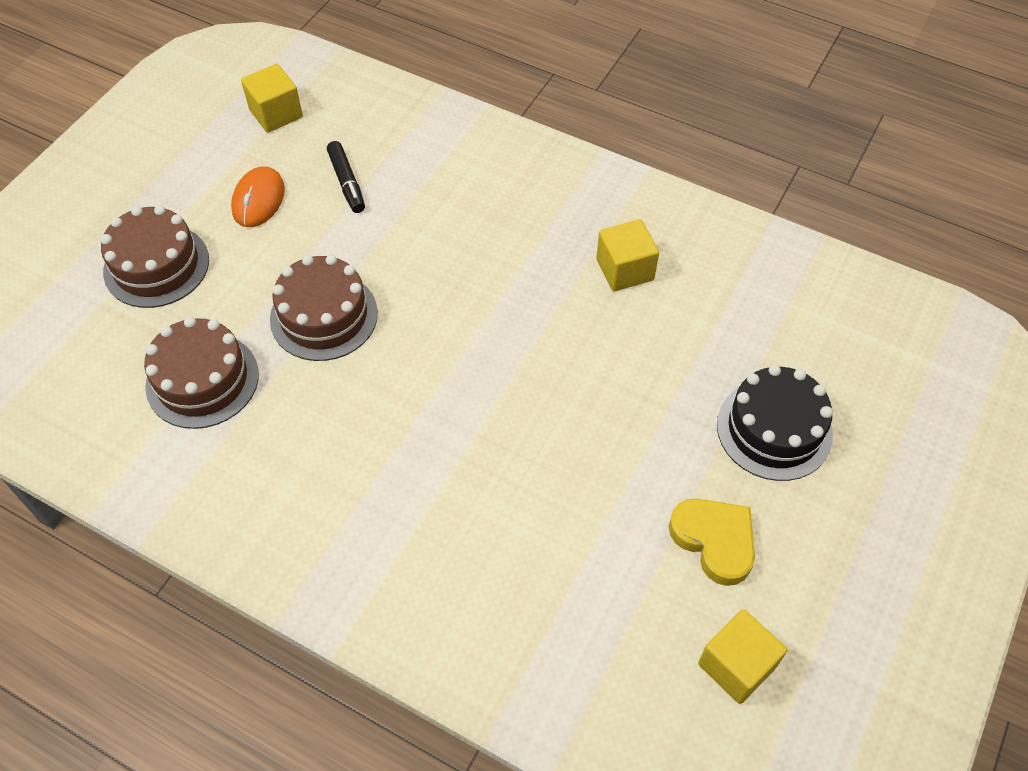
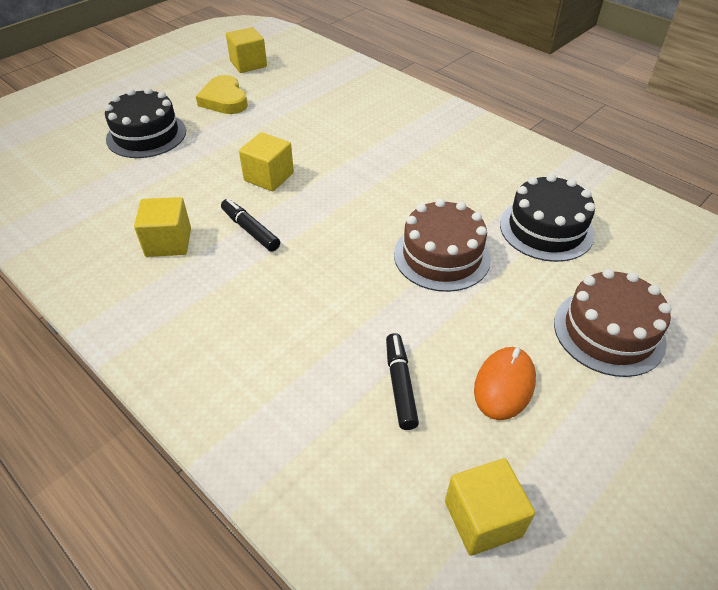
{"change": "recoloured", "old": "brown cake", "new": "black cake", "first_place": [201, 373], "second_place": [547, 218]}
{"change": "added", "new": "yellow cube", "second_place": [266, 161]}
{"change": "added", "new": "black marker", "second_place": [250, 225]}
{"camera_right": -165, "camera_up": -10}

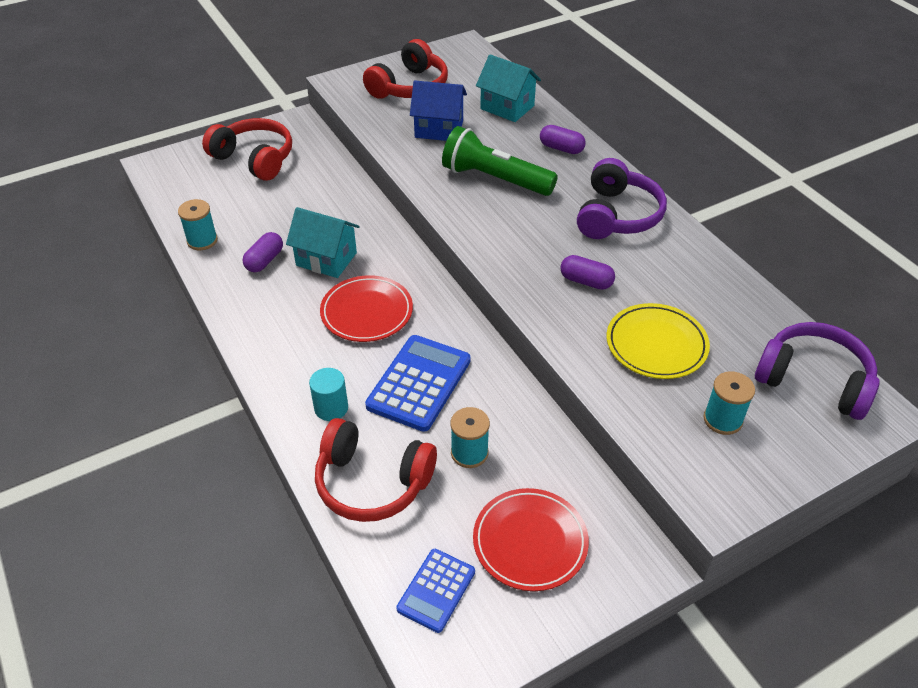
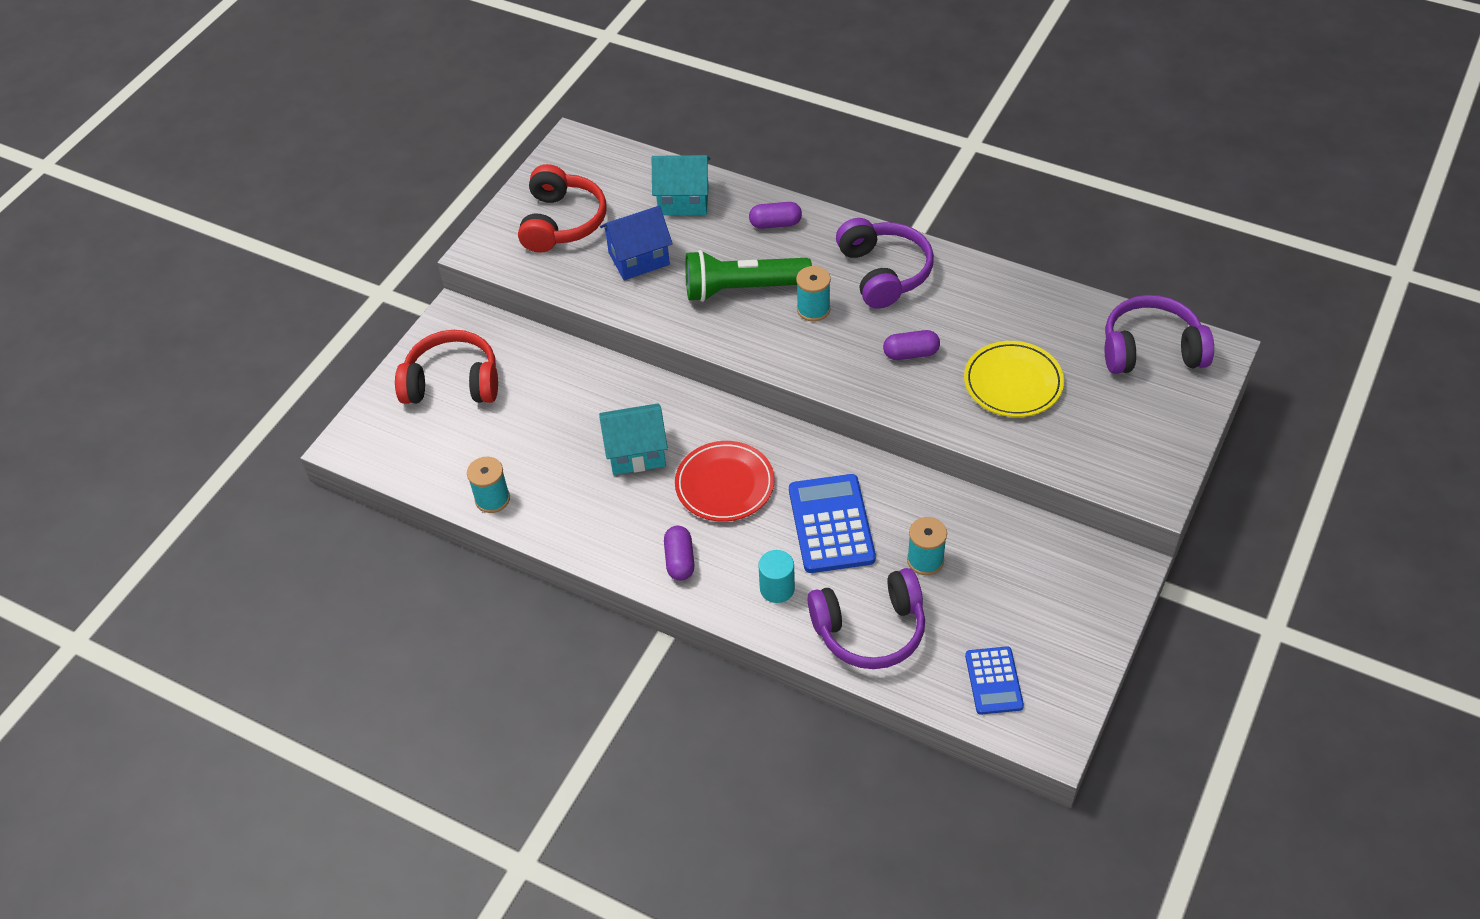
{"change": "moved", "old": "purple capsule", "first_place": [263, 252], "second_place": [679, 553]}
{"change": "moved", "old": "turquoise spool", "first_place": [729, 403], "second_place": [813, 293]}
{"change": "recoloured", "old": "red headphones", "new": "purple headphones", "first_place": [376, 470], "second_place": [866, 618]}
{"change": "removed", "old": "red plate", "first_place": [531, 539]}
{"camera_right": -30, "camera_up": 5}

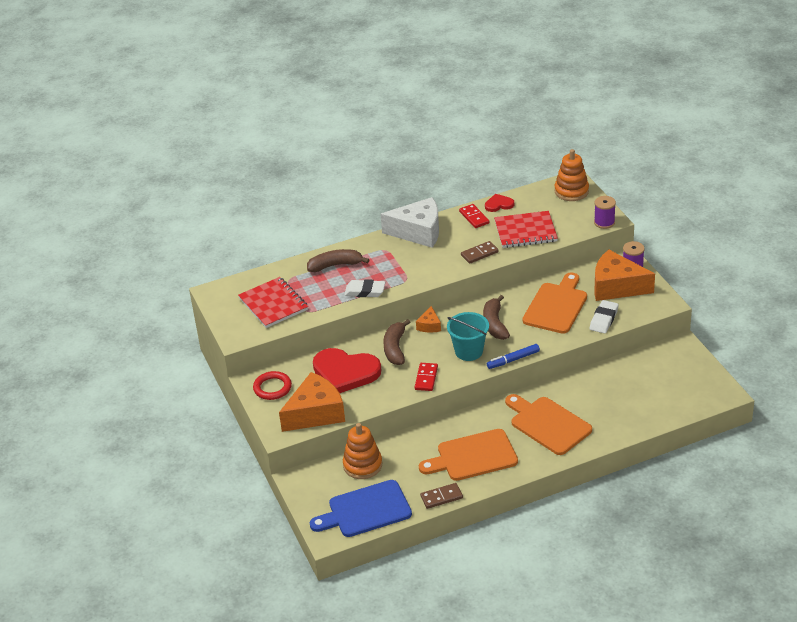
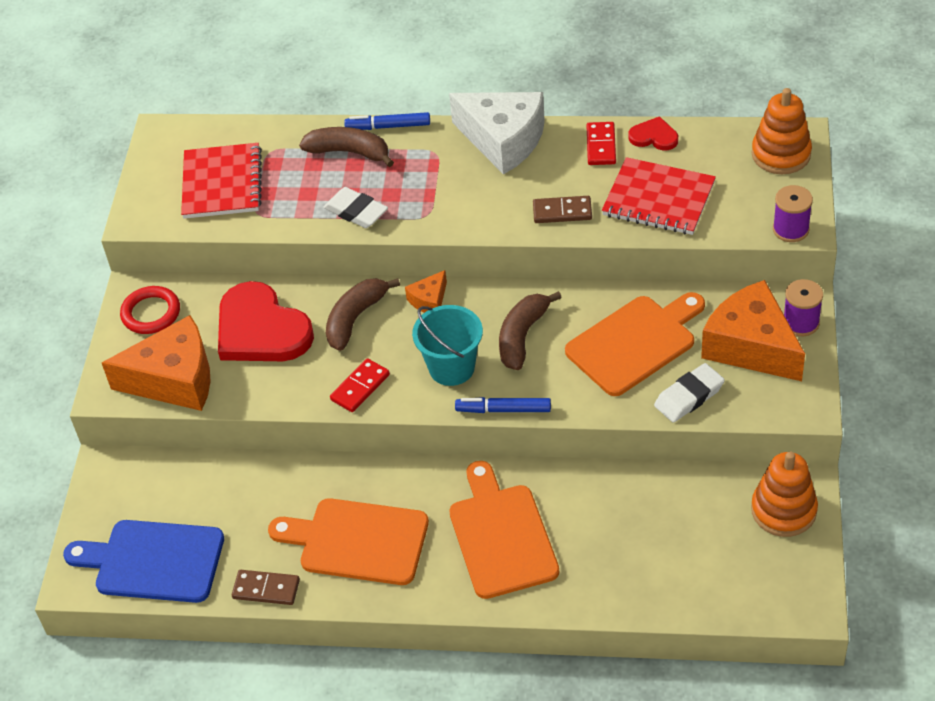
{"change": "moved", "old": "orange stacking toy", "first_place": [362, 451], "second_place": [784, 494]}
{"change": "added", "new": "blue marker", "second_place": [387, 121]}
{"camera_right": 30, "camera_up": 10}

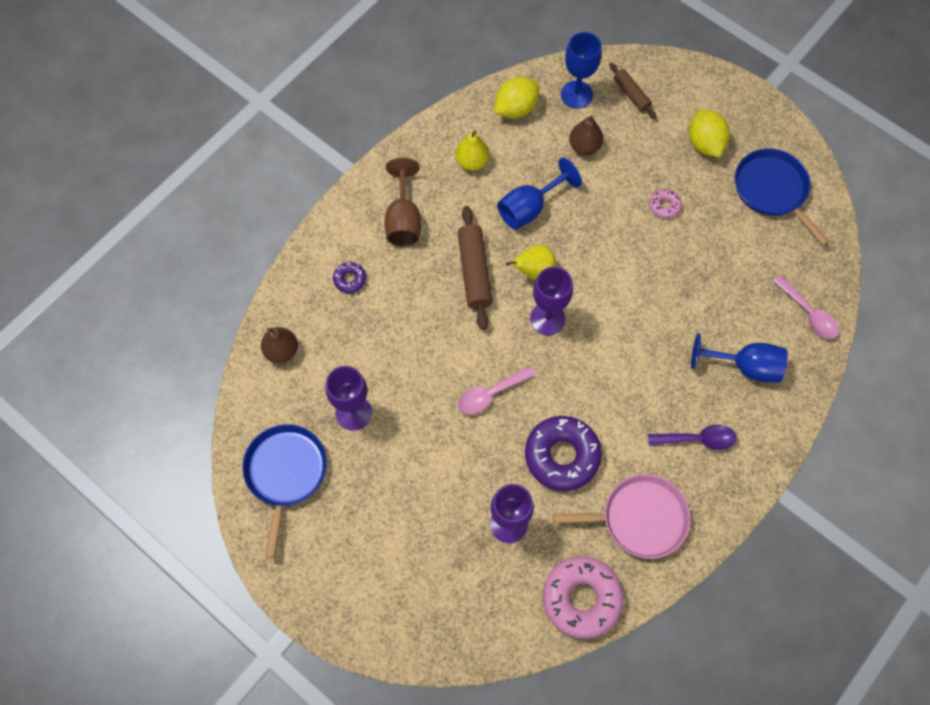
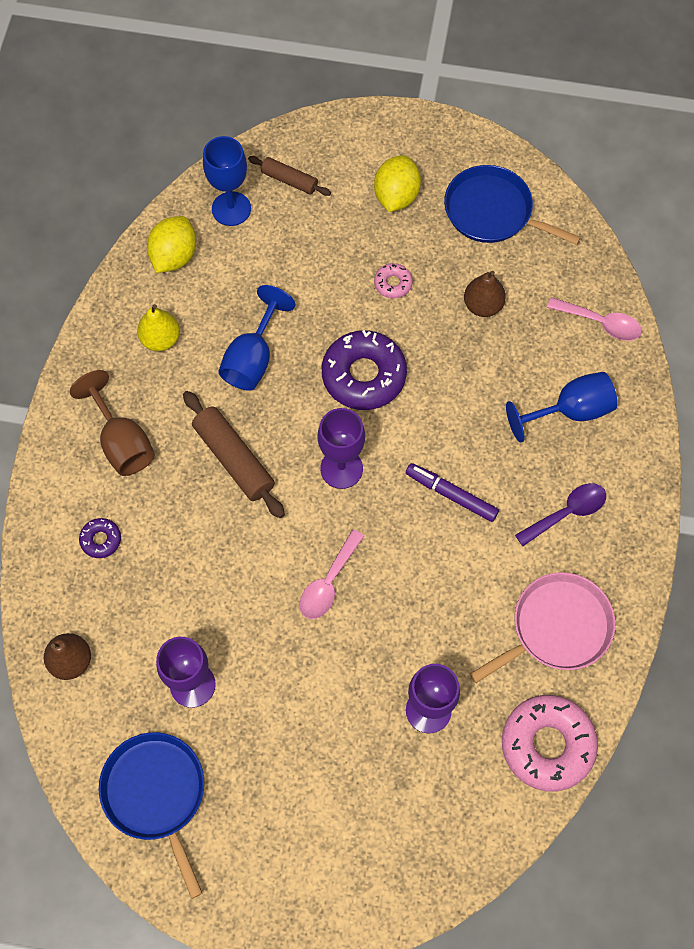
{"change": "turned", "old": "yellow lemon", "first_place": [709, 133], "second_place": [397, 183], "degrees": 60}
{"change": "moved", "old": "brown pear", "first_place": [586, 135], "second_place": [485, 294]}
{"change": "removed", "old": "yellow pear", "first_place": [531, 262]}
{"change": "moved", "old": "purple donut", "first_place": [563, 453], "second_place": [364, 370]}
{"change": "added", "new": "purple marker", "second_place": [452, 492]}
{"camera_right": -30, "camera_up": 0}

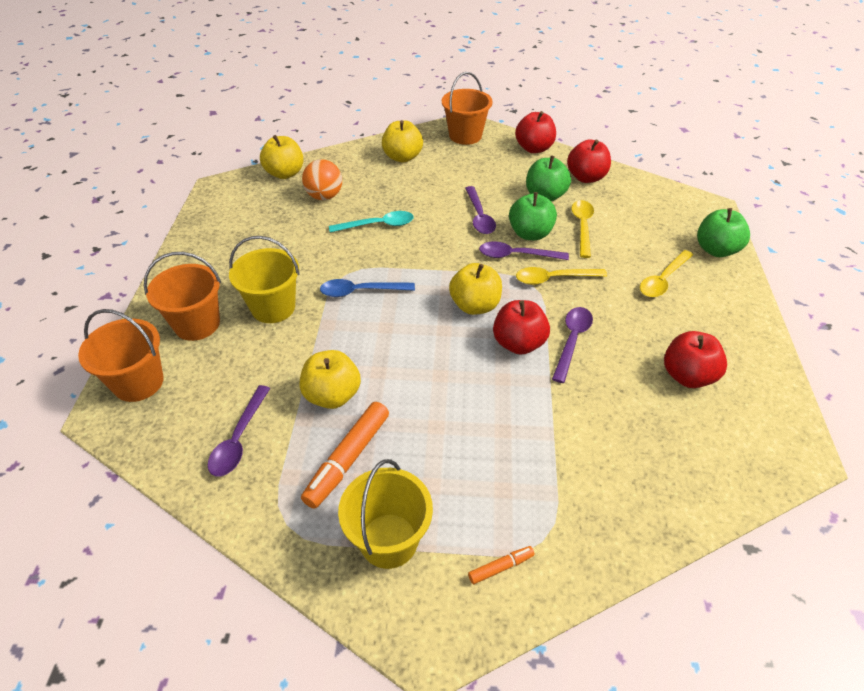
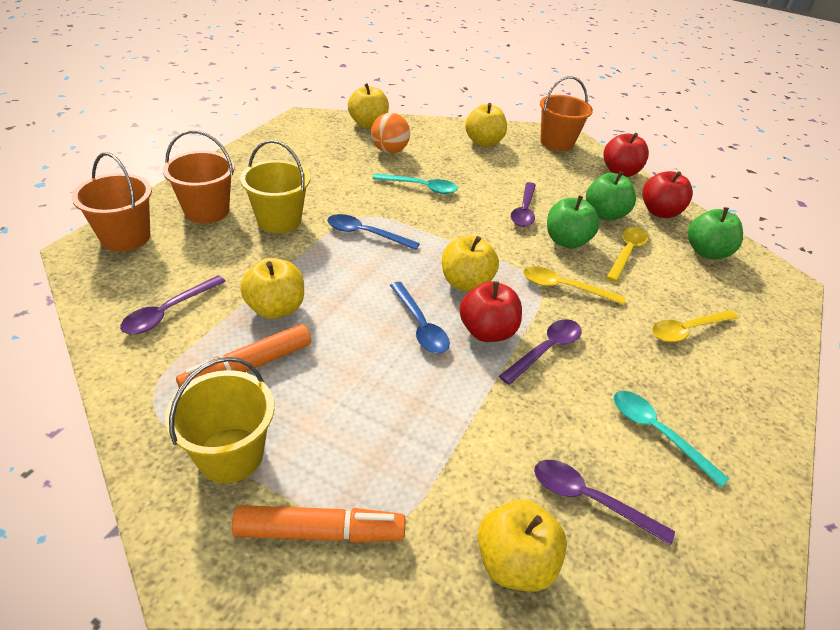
{"change": "moved", "old": "green apple", "first_place": [723, 232], "second_place": [715, 233]}
{"change": "moved", "old": "purple spoon", "first_place": [524, 251], "second_place": [604, 502]}
{"change": "replaced", "old": "red apple", "new": "turquoise spoon", "first_place": [695, 359], "second_place": [671, 439]}
{"change": "resized", "old": "orange marker", "first_place": [501, 565], "second_place": [318, 524], "factor": 2.03}
{"change": "added", "new": "blue spoon", "second_place": [420, 318]}
{"change": "added", "new": "yellow apple", "second_place": [522, 545]}
{"camera_right": 20, "camera_up": -5}

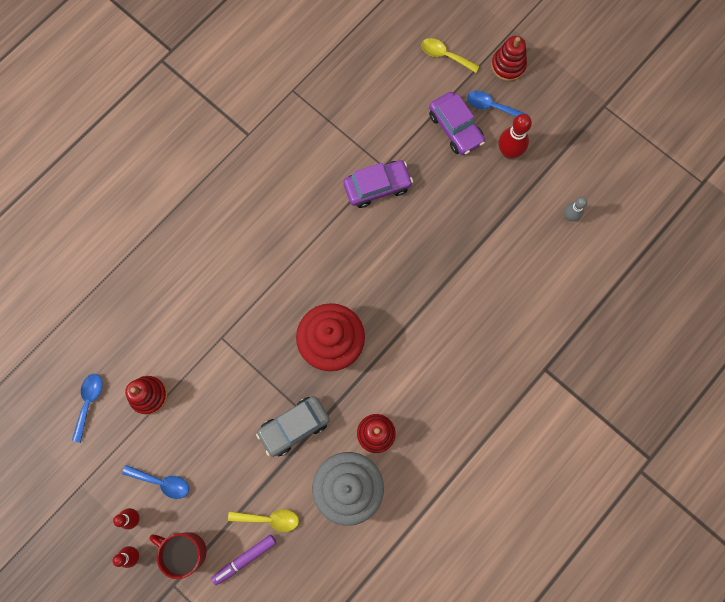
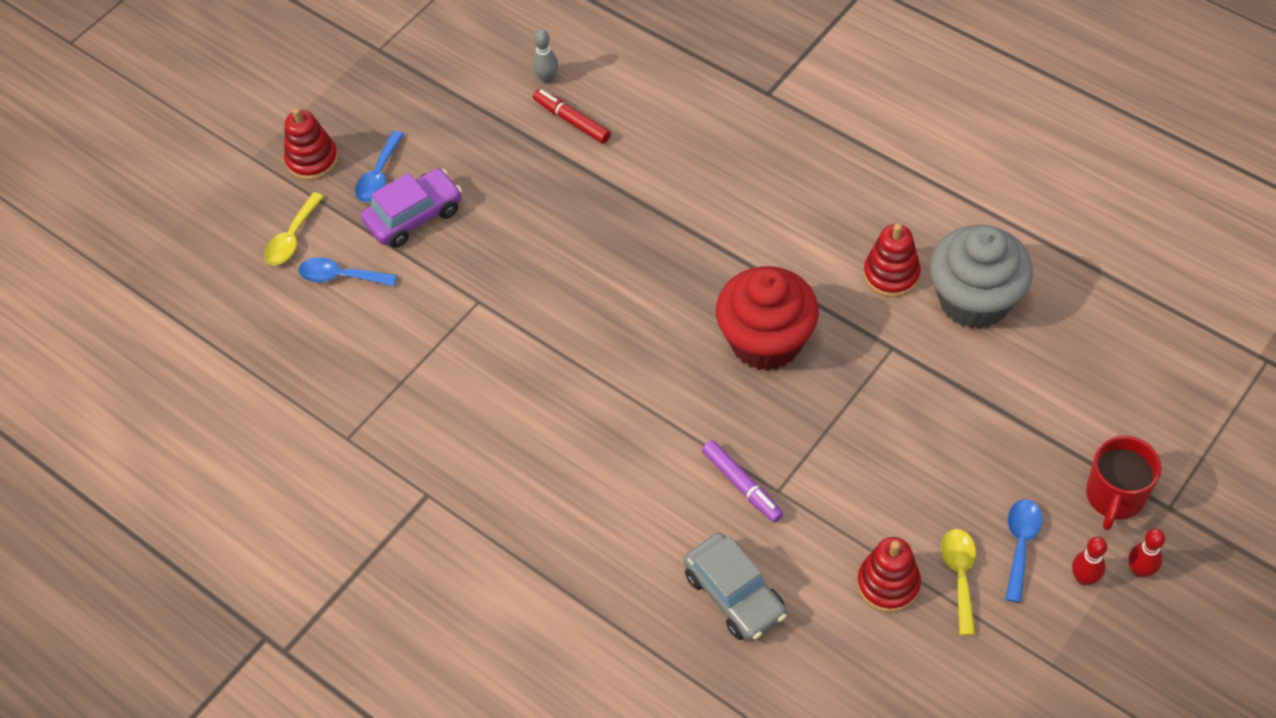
{"change": "removed", "old": "red bowling pin", "first_place": [515, 136]}
{"change": "removed", "old": "purple car", "first_place": [378, 184]}
{"change": "moved", "old": "blue spoon", "first_place": [87, 408], "second_place": [348, 271]}
{"change": "moved", "old": "grey car", "first_place": [293, 426], "second_place": [735, 587]}
{"change": "moved", "old": "yellow spoon", "first_place": [263, 520], "second_place": [958, 582]}
{"change": "moved", "old": "purple marker", "first_place": [243, 560], "second_place": [742, 481]}
{"change": "added", "new": "red marker", "second_place": [572, 116]}
{"camera_right": -90, "camera_up": -20}

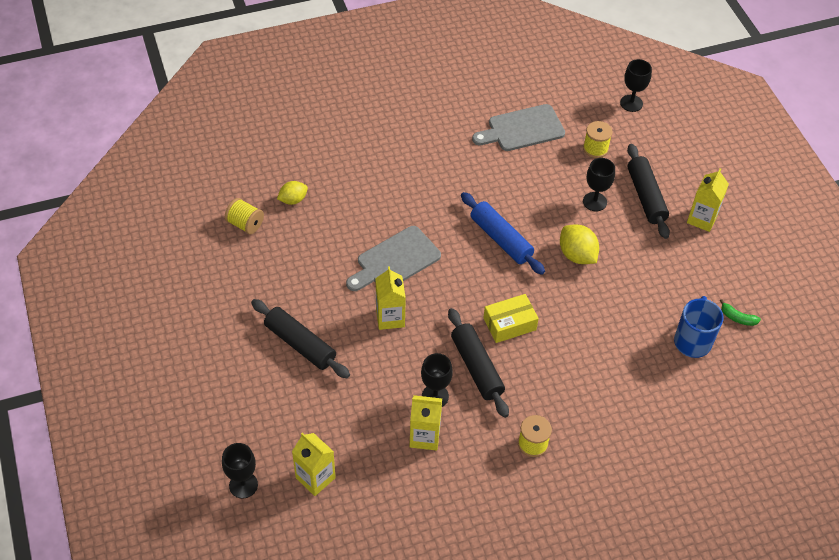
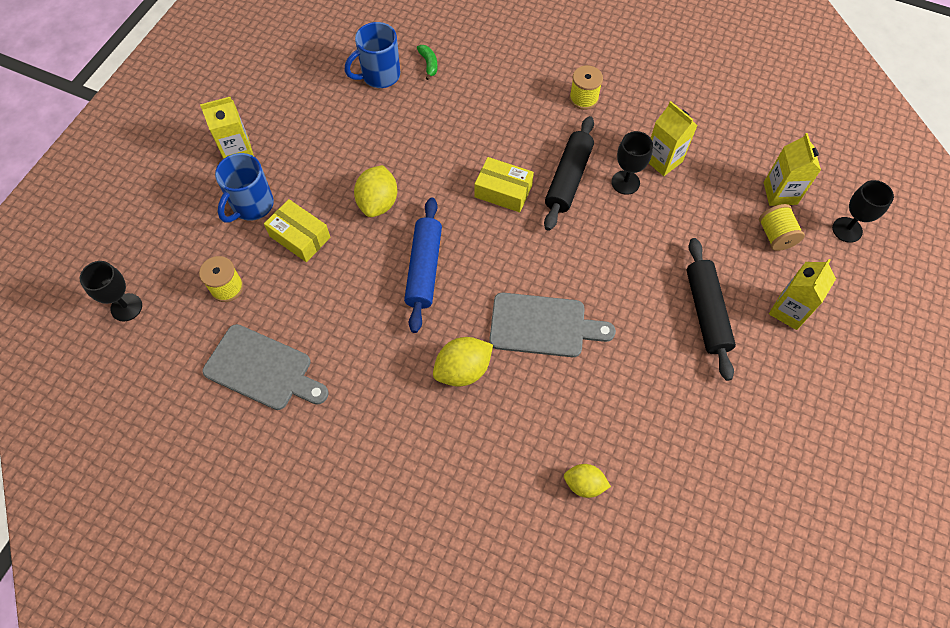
{"change": "replaced", "old": "black rolling pin", "new": "blue mug", "first_place": [648, 191], "second_place": [244, 188]}
{"change": "replaced", "old": "black goblet", "new": "yellow box", "first_place": [599, 184], "second_place": [297, 230]}
{"change": "moved", "old": "yellow spool", "first_place": [244, 216], "second_place": [782, 227]}
{"change": "moved", "old": "yellow carton", "first_place": [390, 298], "second_place": [802, 294]}
{"change": "moved", "old": "green banana", "first_place": [740, 312], "second_place": [427, 62]}
{"change": "added", "new": "yellow lemon", "second_place": [463, 362]}
{"camera_right": -135, "camera_up": 10}

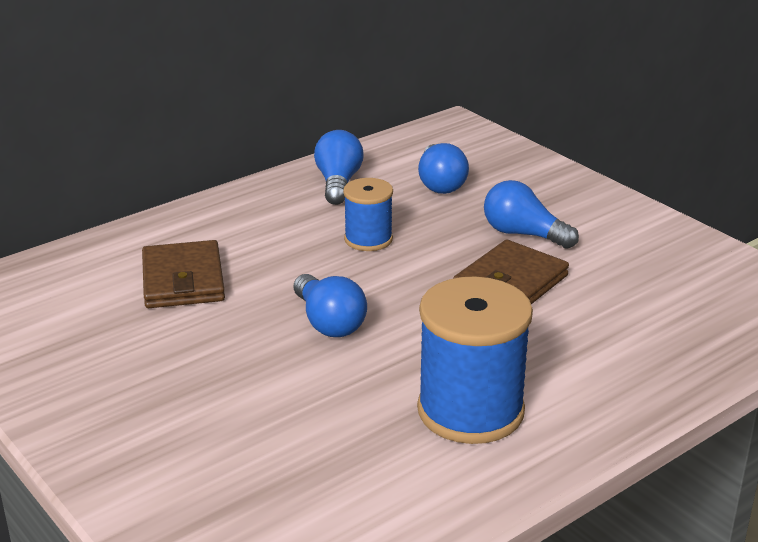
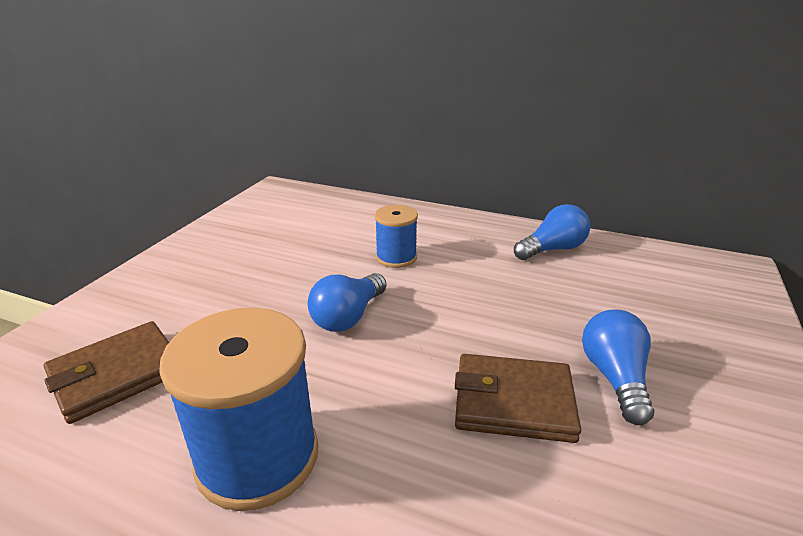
{"change": "removed", "old": "blue light bulb", "first_place": [443, 168]}
{"change": "moved", "old": "blue spool", "first_place": [368, 214], "second_place": [396, 236]}
{"change": "moved", "old": "brown wallet", "first_place": [183, 274], "second_place": [106, 372]}
{"camera_right": 60, "camera_up": 0}

